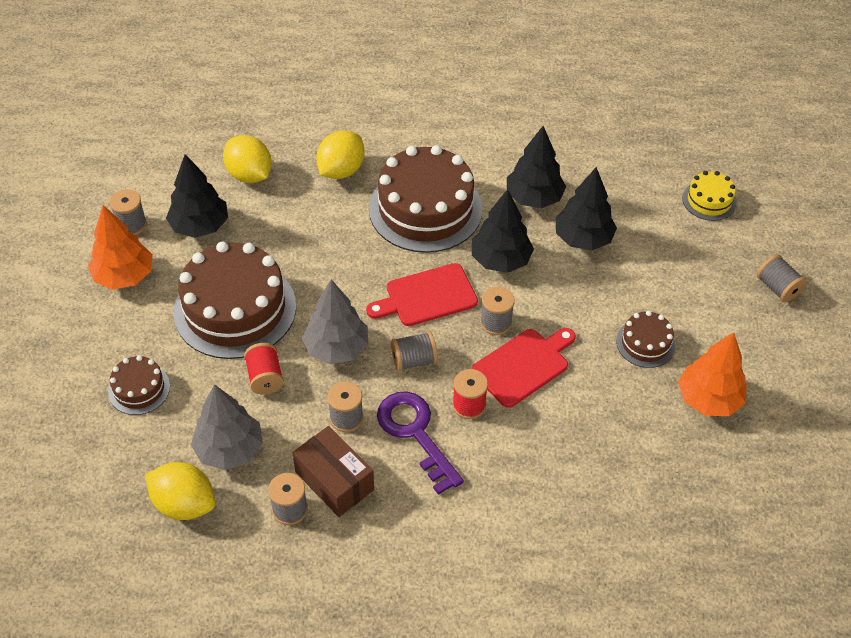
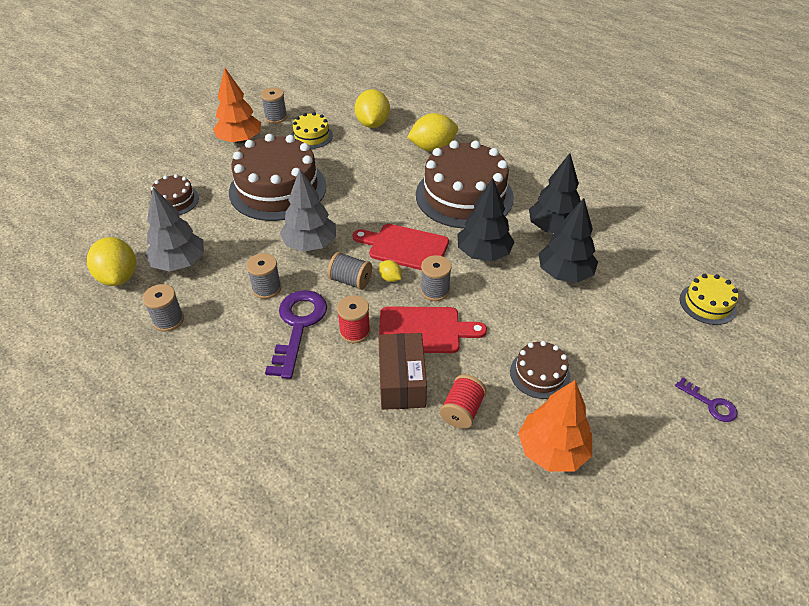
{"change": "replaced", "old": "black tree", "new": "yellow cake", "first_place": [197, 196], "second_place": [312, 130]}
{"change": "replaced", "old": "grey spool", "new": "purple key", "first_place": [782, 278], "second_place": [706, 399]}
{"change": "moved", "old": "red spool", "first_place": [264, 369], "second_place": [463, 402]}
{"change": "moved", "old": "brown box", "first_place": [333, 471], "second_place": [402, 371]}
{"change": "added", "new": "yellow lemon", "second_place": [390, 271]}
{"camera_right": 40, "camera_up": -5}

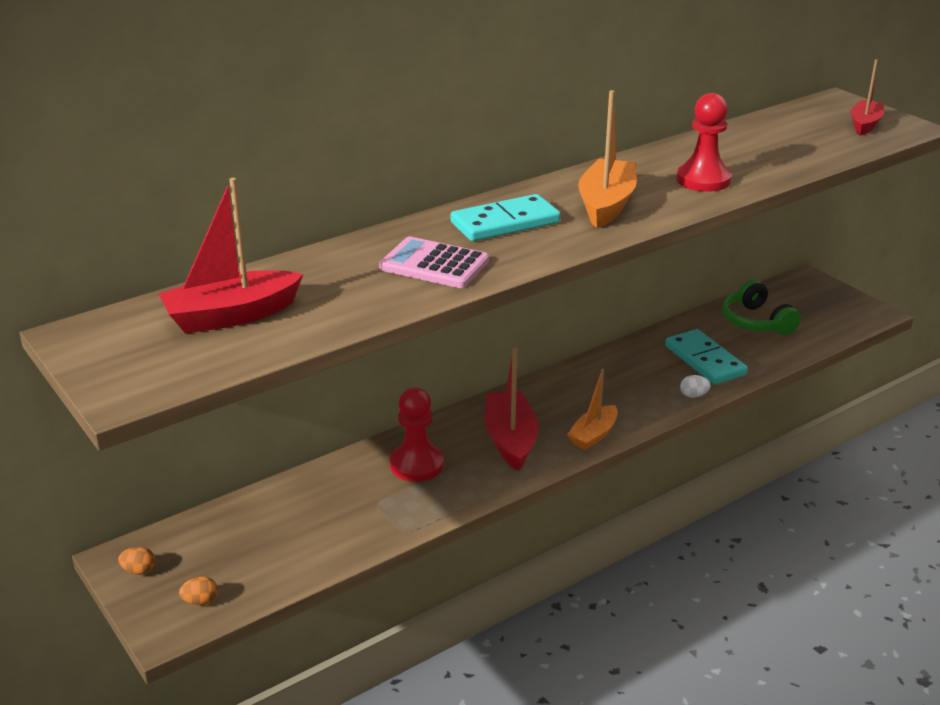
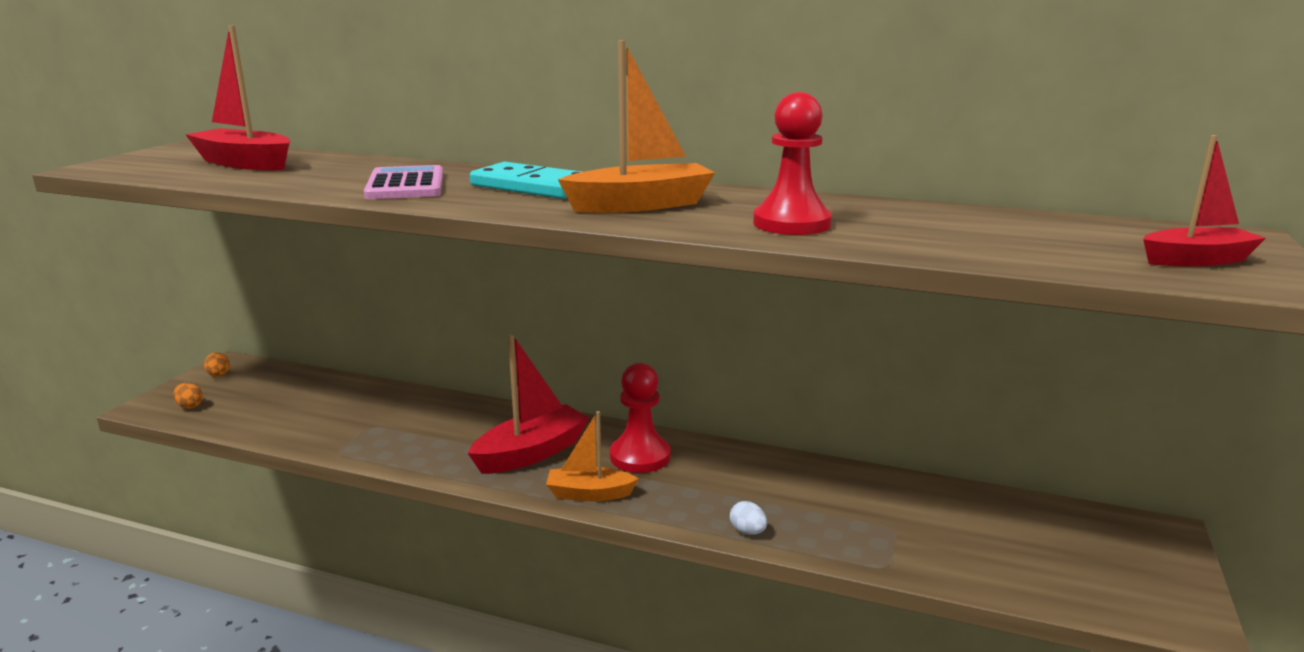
{"change": "removed", "old": "green headphones", "first_place": [761, 307]}
{"change": "removed", "old": "turquoise domino", "first_place": [706, 357]}
{"change": "moved", "old": "red pawn", "first_place": [417, 434], "second_place": [640, 418]}
{"camera_right": 55, "camera_up": -10}

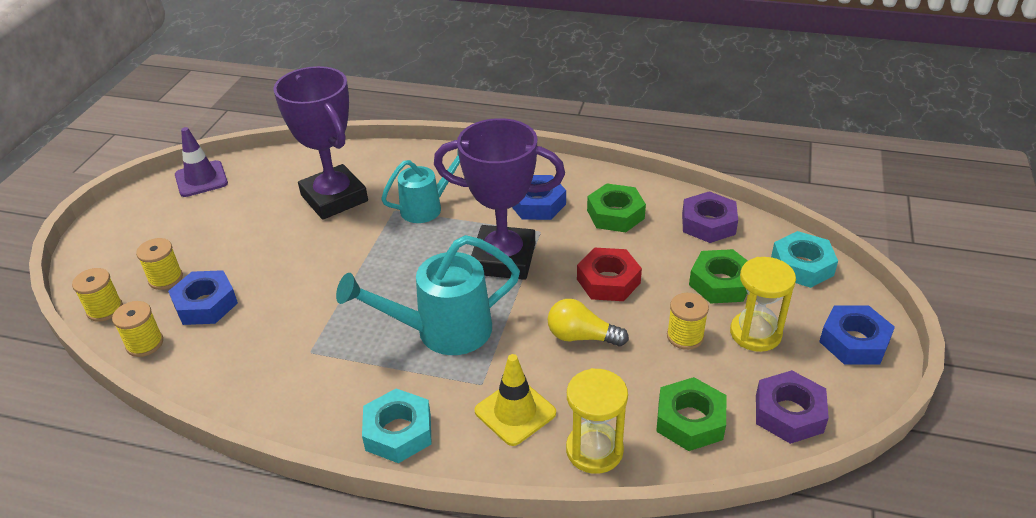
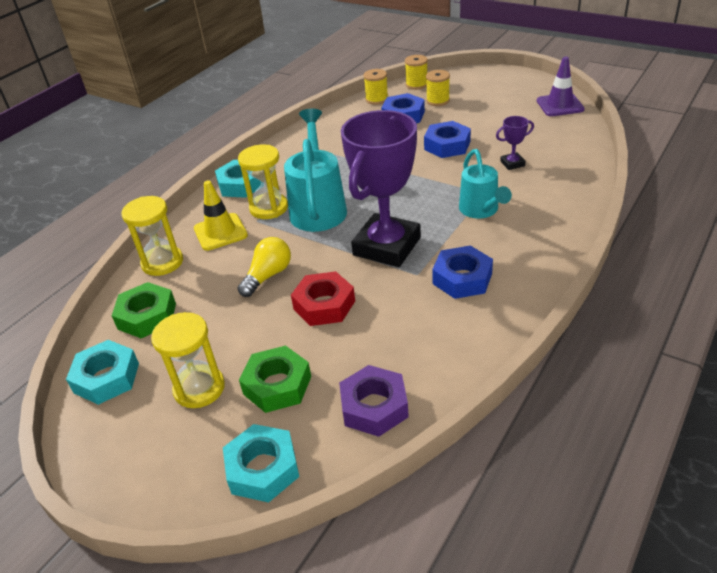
{"change": "resized", "old": "purple trophy", "first_place": [320, 143], "second_place": [515, 143], "factor": 0.4}
{"change": "removed", "old": "green nut", "first_place": [616, 208]}
{"change": "removed", "old": "yellow spool", "first_place": [688, 321]}
{"change": "moved", "old": "blue nut", "first_place": [857, 335], "second_place": [447, 139]}
{"change": "recoloured", "old": "purple nut", "new": "turquoise nut", "first_place": [792, 407], "second_place": [102, 372]}
{"change": "added", "new": "yellow hourglass", "second_place": [263, 182]}
{"camera_right": 110, "camera_up": 0}

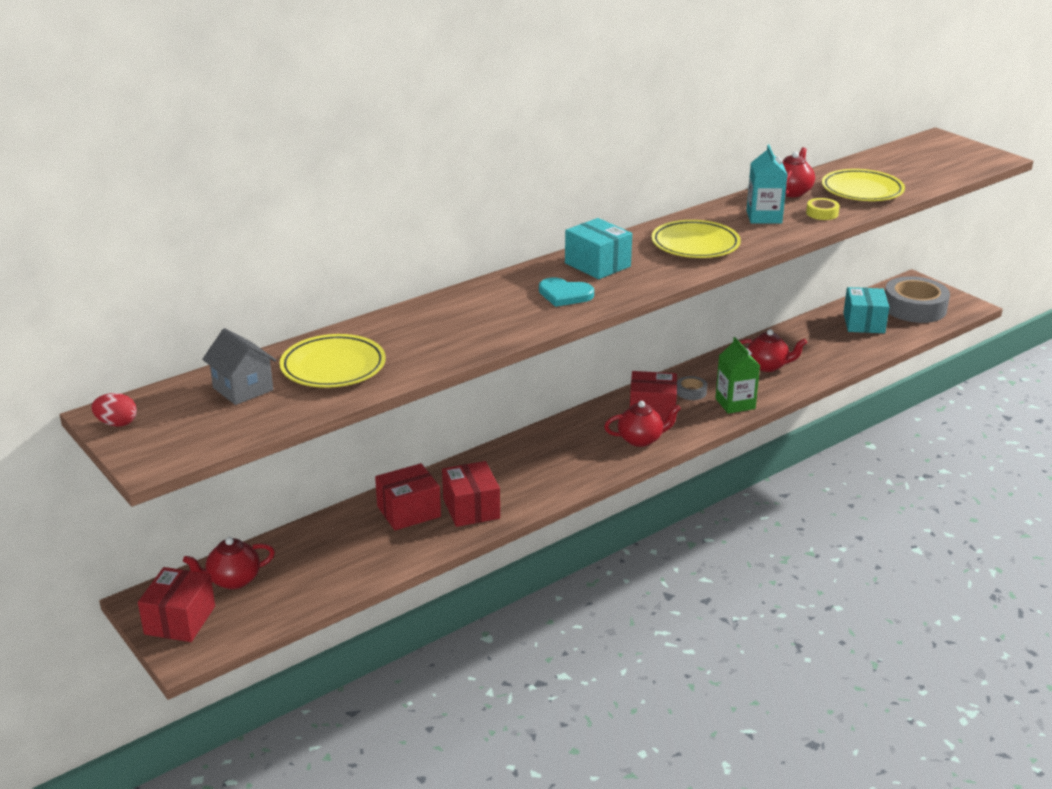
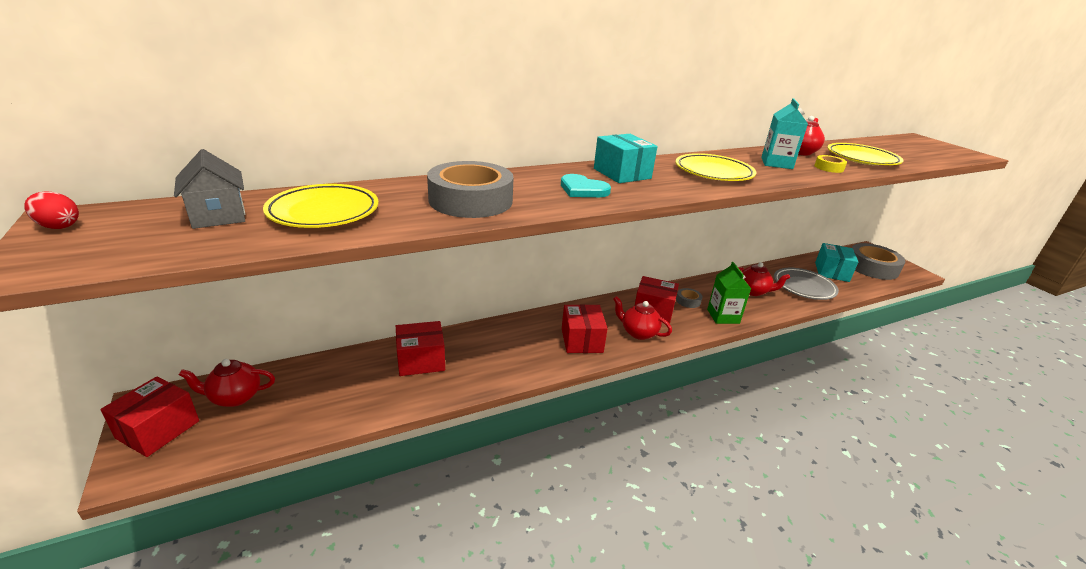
{"change": "turned", "old": "red teapot", "first_place": [642, 424], "second_place": [642, 318], "degrees": -150}
{"change": "moved", "old": "red box", "first_place": [471, 494], "second_place": [585, 328]}
{"change": "added", "new": "grey tape", "second_place": [470, 189]}
{"change": "added", "new": "grey plate", "second_place": [806, 284]}
{"camera_right": 10, "camera_up": 0}

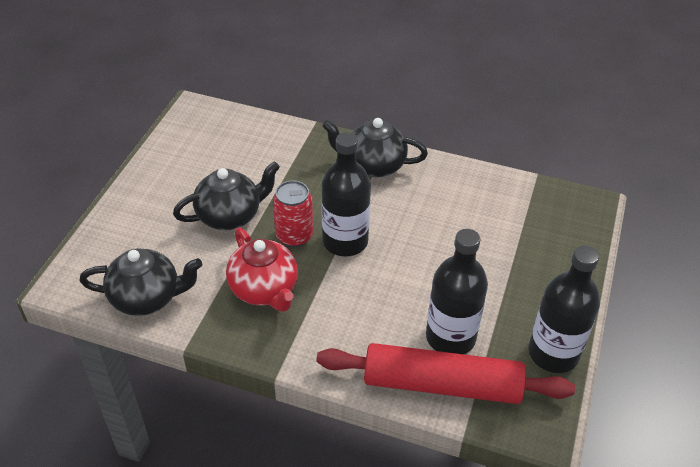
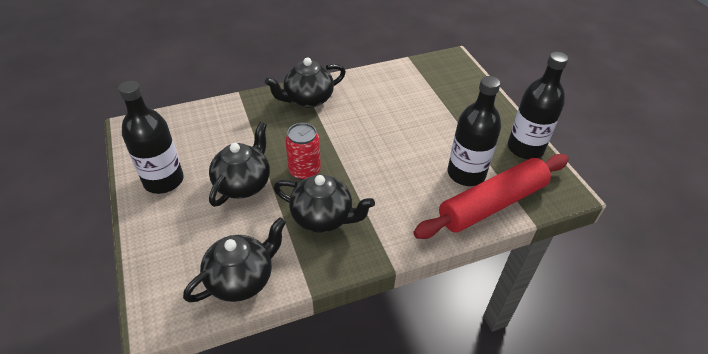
{"change": "moved", "old": "black bottle", "first_place": [346, 194], "second_place": [151, 137]}
{"change": "recoloured", "old": "red teapot", "new": "black teapot", "first_place": [262, 270], "second_place": [324, 203]}
{"camera_right": -40, "camera_up": 0}

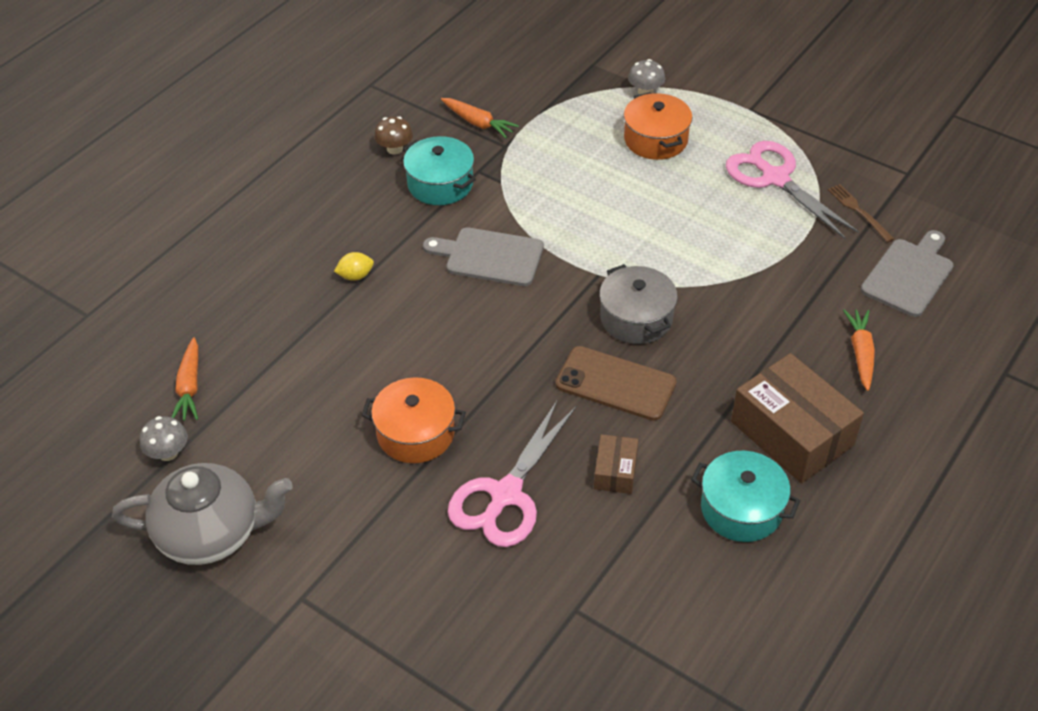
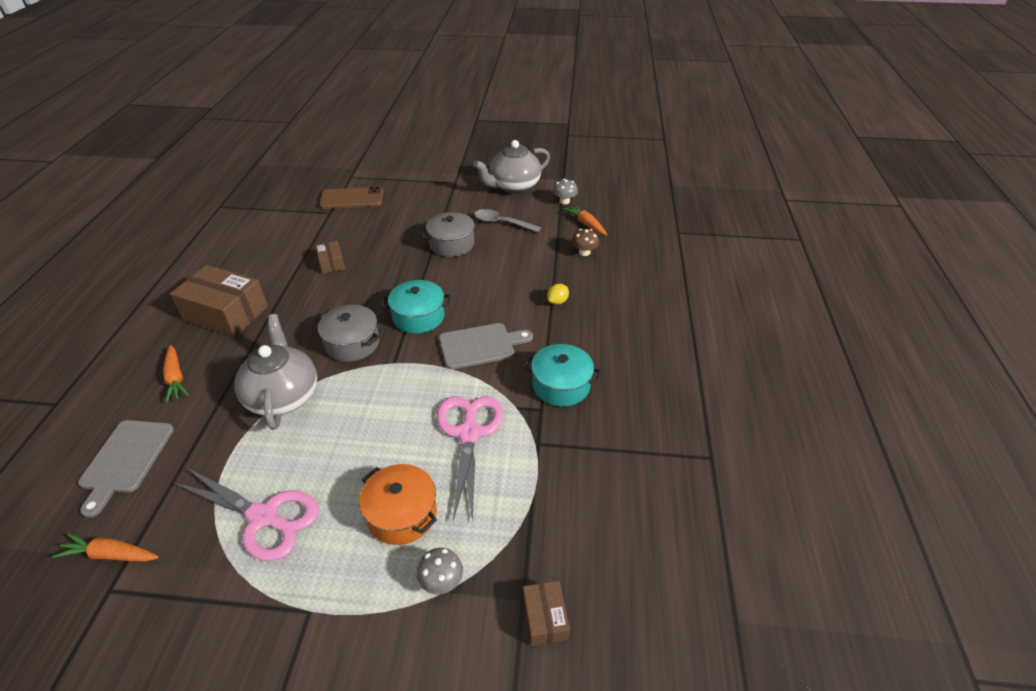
{"change": "moved", "old": "orange carrot", "first_place": [480, 118], "second_place": [105, 547]}
{"change": "moved", "old": "brown mushroom", "first_place": [393, 135], "second_place": [585, 242]}
{"change": "removed", "old": "brown fork", "first_place": [861, 213]}
{"change": "moved", "old": "brown phone", "first_place": [616, 383], "second_place": [351, 197]}
{"change": "recoloured", "old": "orange pot", "new": "grey pot", "first_place": [413, 420], "second_place": [450, 234]}
{"change": "moved", "old": "pink scissors", "first_place": [512, 473], "second_place": [470, 459]}
{"change": "moved", "old": "turquoise pot", "first_place": [746, 496], "second_place": [416, 307]}
{"change": "added", "new": "grey spoon", "second_place": [507, 220]}
{"change": "added", "new": "grey teapot", "second_place": [275, 372]}
{"change": "added", "new": "brown box", "second_place": [546, 613]}
{"camera_right": 150, "camera_up": -5}

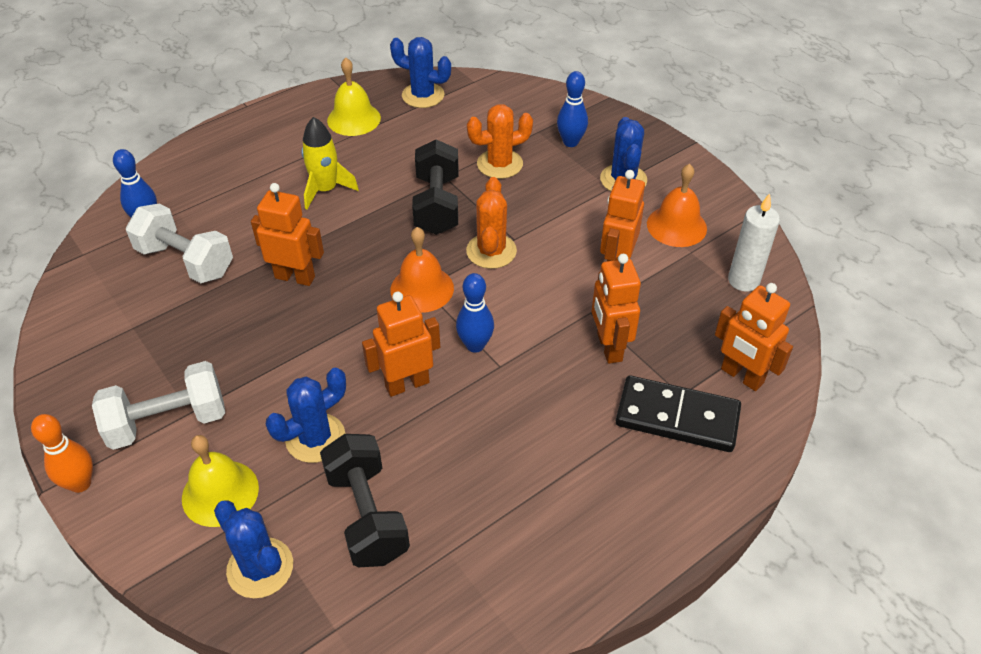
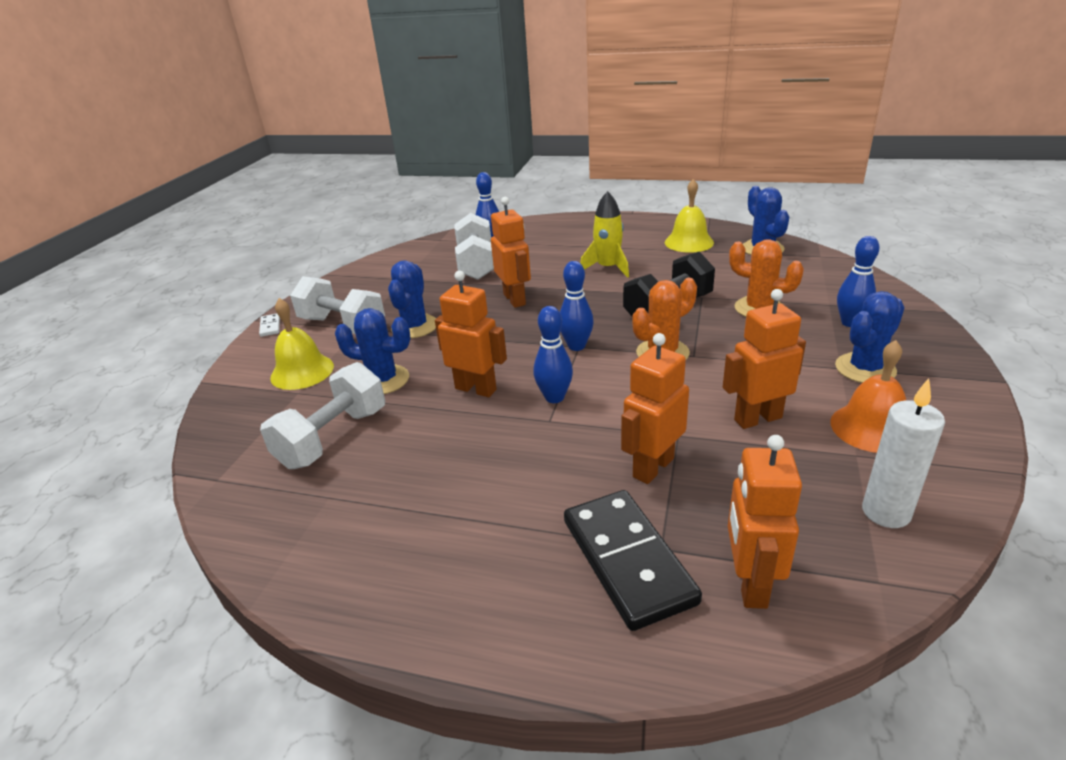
{"change": "replaced", "old": "orange bell", "new": "blue bowling pin", "first_place": [422, 270], "second_place": [577, 306]}
{"change": "replaced", "old": "orange bowling pin", "new": "white domino", "first_place": [62, 453], "second_place": [269, 325]}
{"change": "recoloured", "old": "black dumbbell", "new": "white dumbbell", "first_place": [365, 500], "second_place": [322, 415]}
{"change": "moved", "old": "blue cactus", "first_place": [253, 549], "second_place": [412, 299]}
{"camera_right": 55, "camera_up": -15}

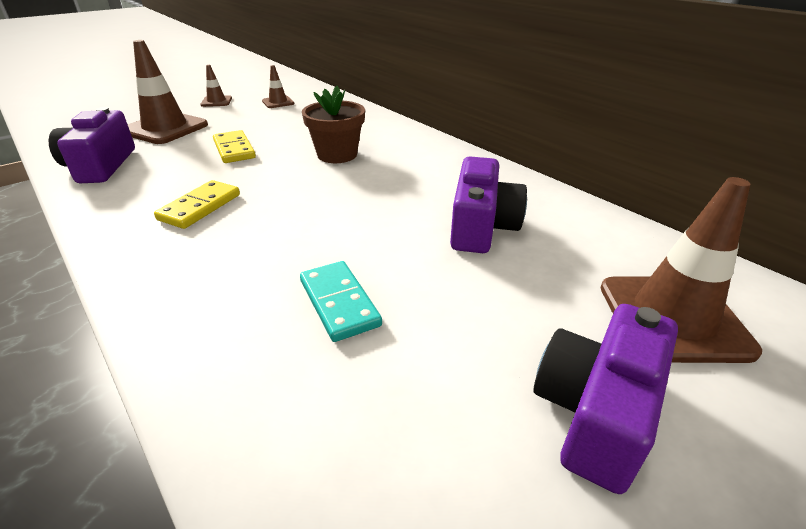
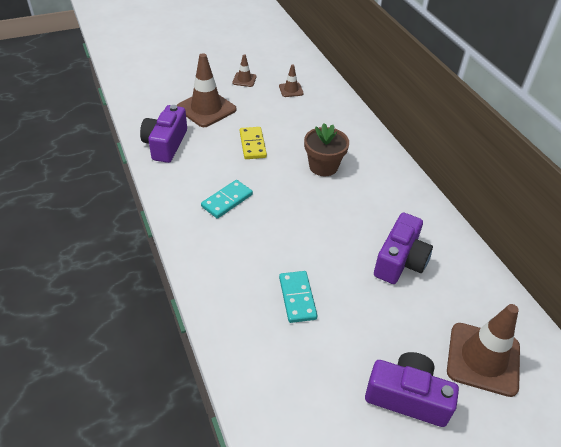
{"change": "recoloured", "old": "yellow domino", "new": "turquoise domino", "first_place": [197, 204], "second_place": [227, 199]}
{"change": "turned", "old": "purple camera", "first_place": [606, 399], "second_place": [412, 389], "degrees": 60}
{"camera_right": 15, "camera_up": 10}

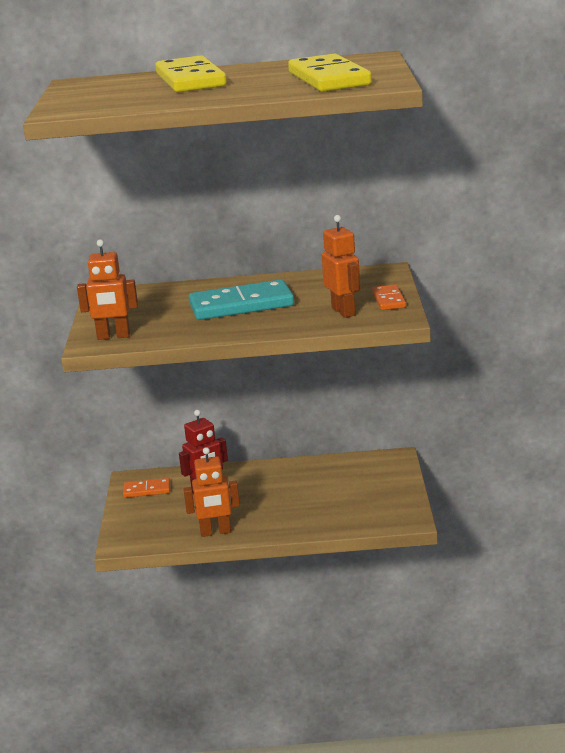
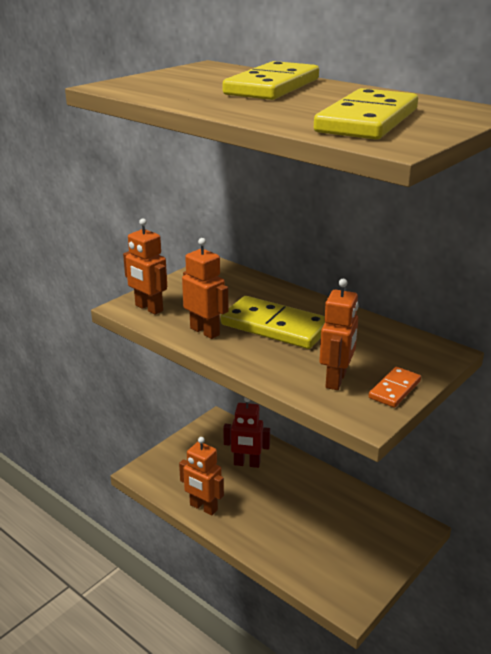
{"change": "recoloured", "old": "turquoise domino", "new": "yellow domino", "first_place": [241, 299], "second_place": [273, 322]}
{"change": "removed", "old": "orange domino", "first_place": [146, 488]}
{"change": "added", "new": "orange robot", "second_place": [205, 288]}
{"camera_right": 40, "camera_up": 5}

